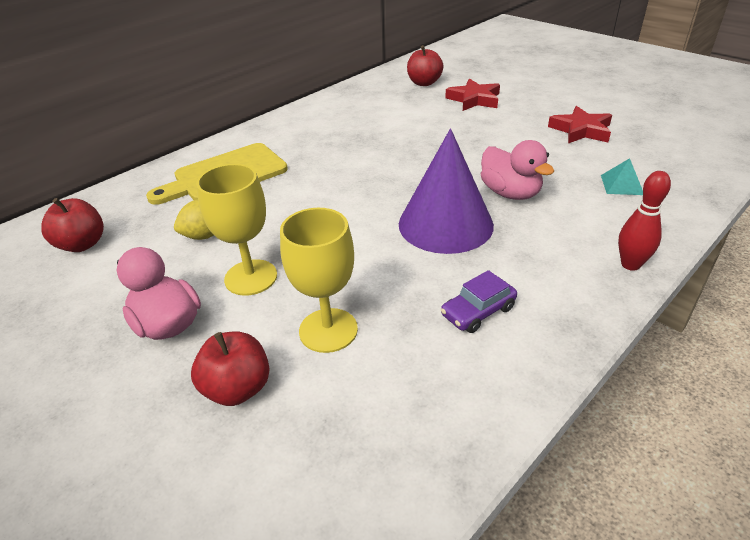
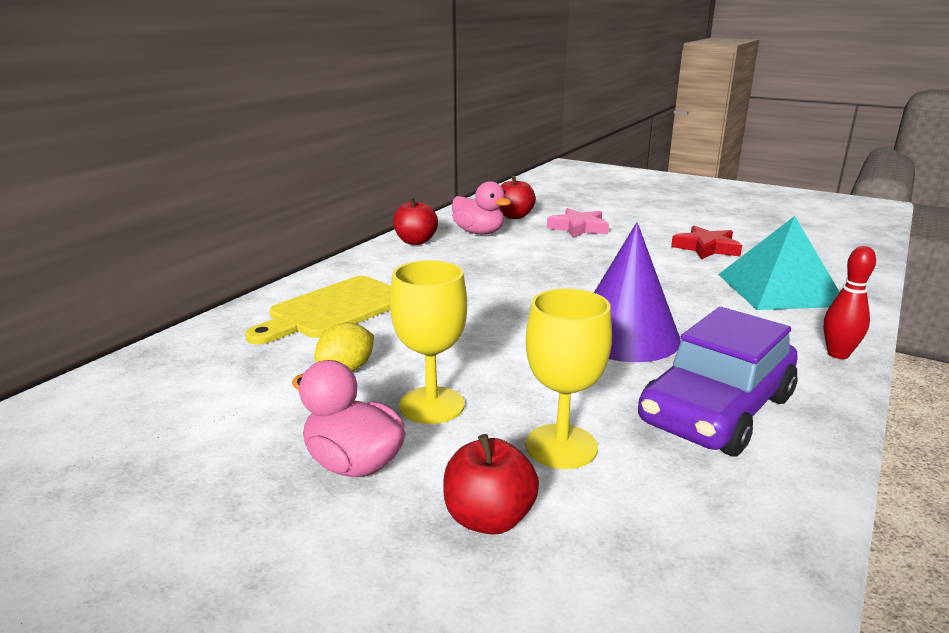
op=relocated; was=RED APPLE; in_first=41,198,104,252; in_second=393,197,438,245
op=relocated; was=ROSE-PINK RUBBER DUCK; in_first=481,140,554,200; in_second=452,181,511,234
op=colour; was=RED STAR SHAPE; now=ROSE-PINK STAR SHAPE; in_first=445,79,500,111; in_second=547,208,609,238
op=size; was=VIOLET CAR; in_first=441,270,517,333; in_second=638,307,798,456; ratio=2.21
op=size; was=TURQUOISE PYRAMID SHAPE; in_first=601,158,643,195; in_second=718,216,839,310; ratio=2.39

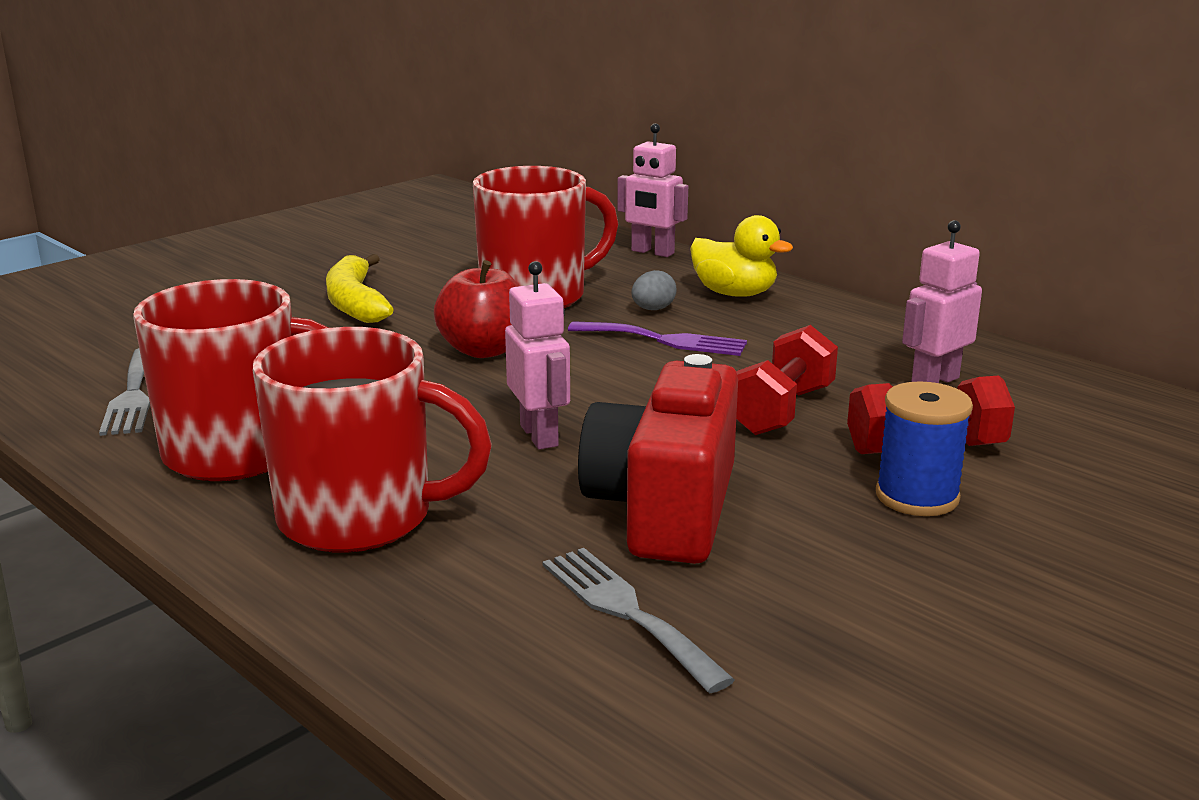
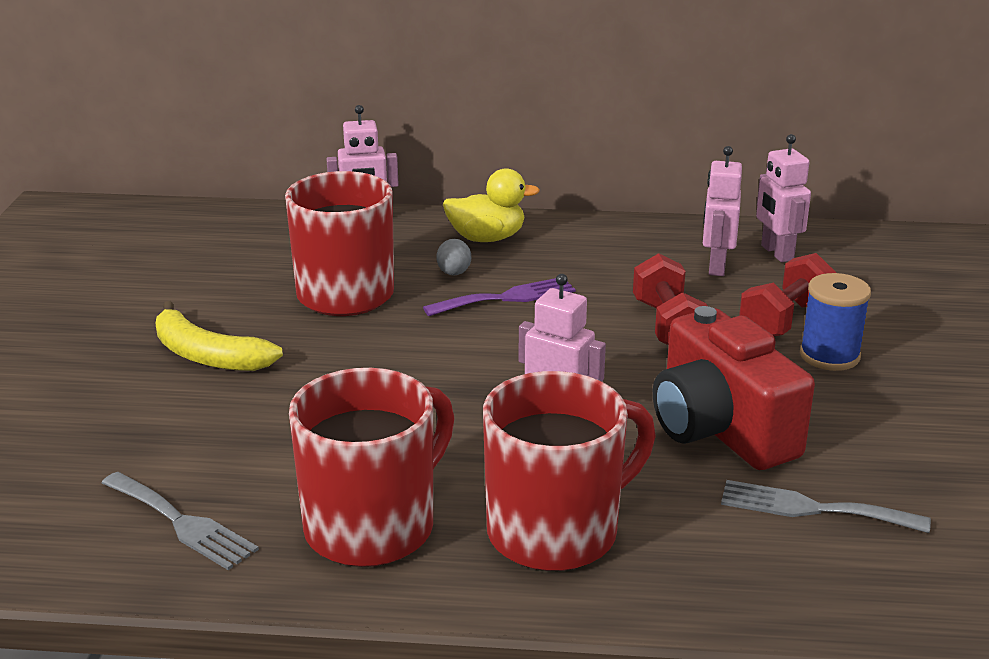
op=appeared; now=ROSE-PINK TOY ROBOT; in_second=756,134,811,262
op=missing; was=RED APPLE; in_first=434,260,519,358

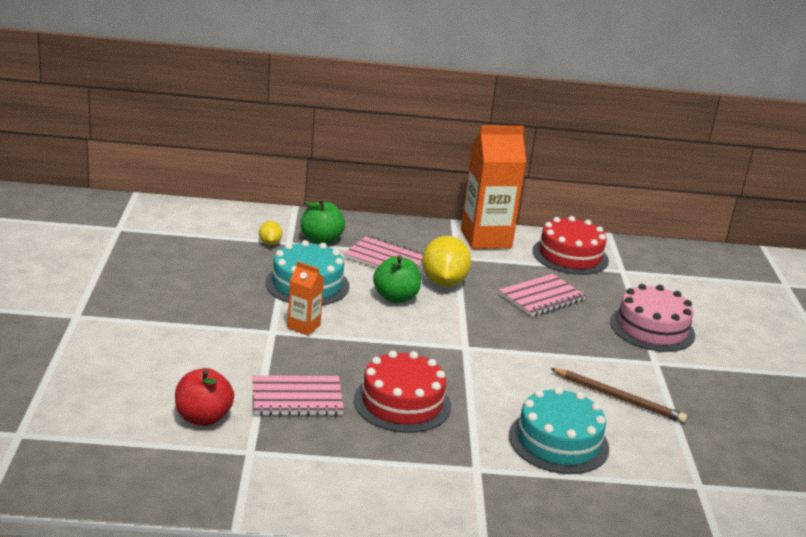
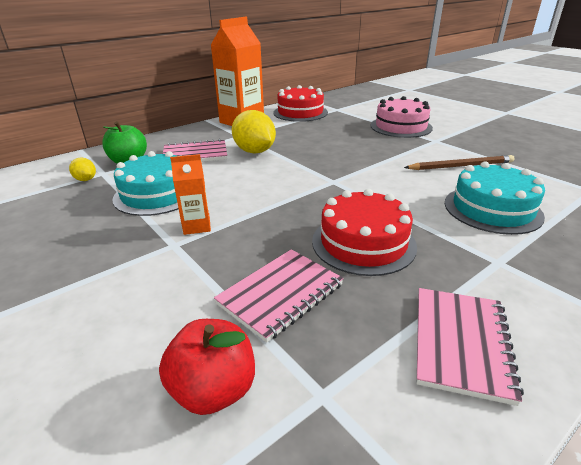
op=relocated; was=ROSE-PINK EXERCISE BOOK; in_first=499,274,586,317; in_second=416,288,524,406
op=missing; was=LEAF-GREEN APPLE; in_first=373,255,421,303

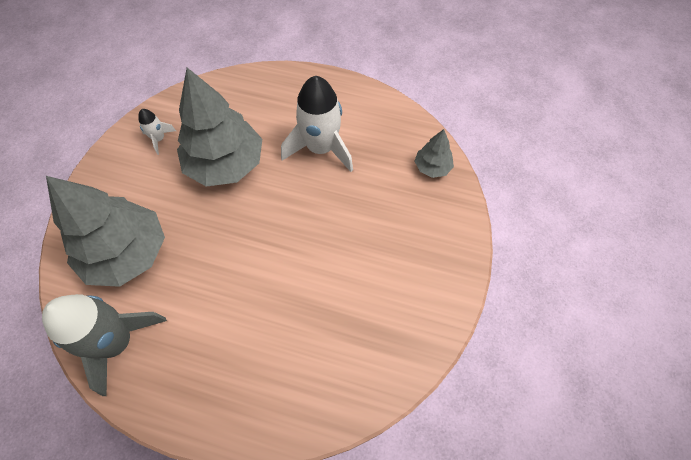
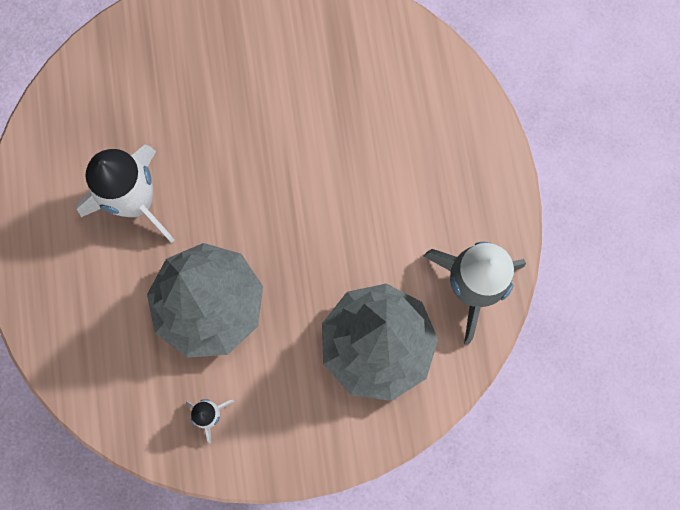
op=missing; was=ASH-GREY TREE; in_first=415,129,454,178

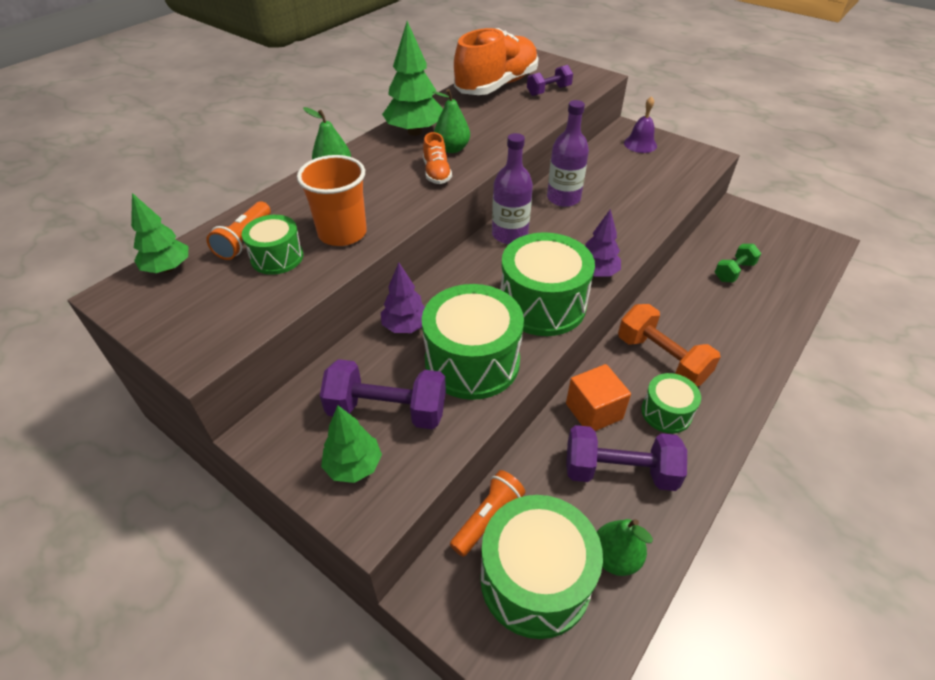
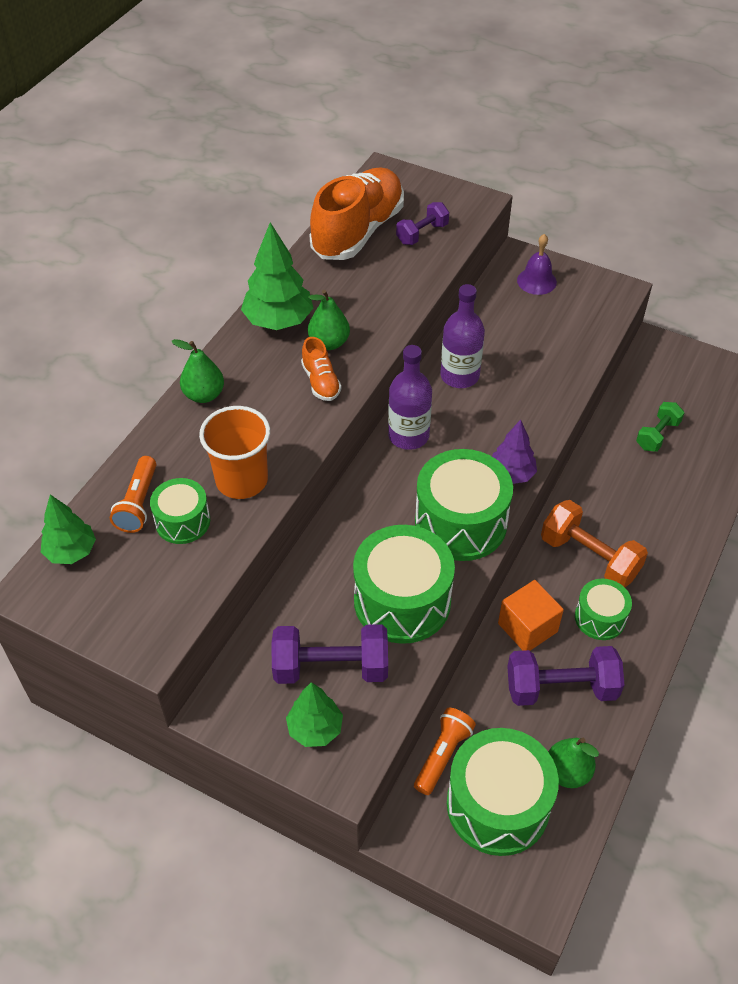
op=missing; was=VIOLET TREE; in_first=381,263,425,333

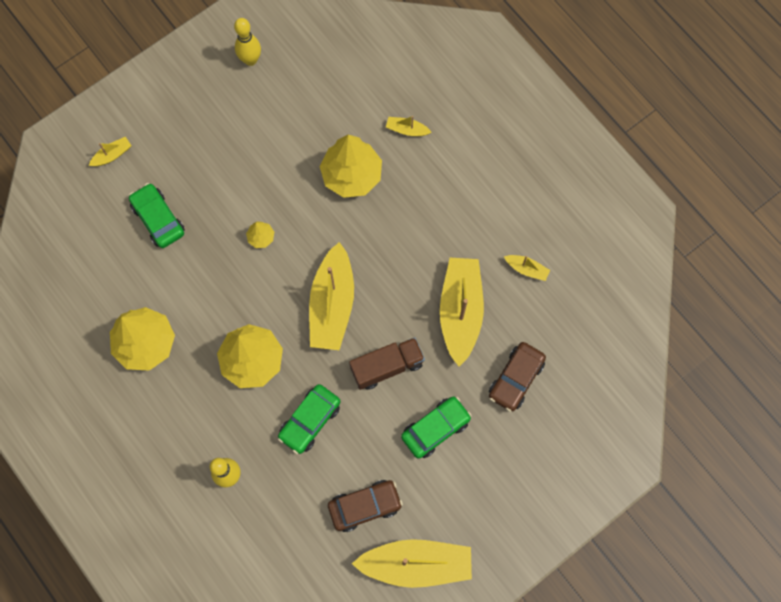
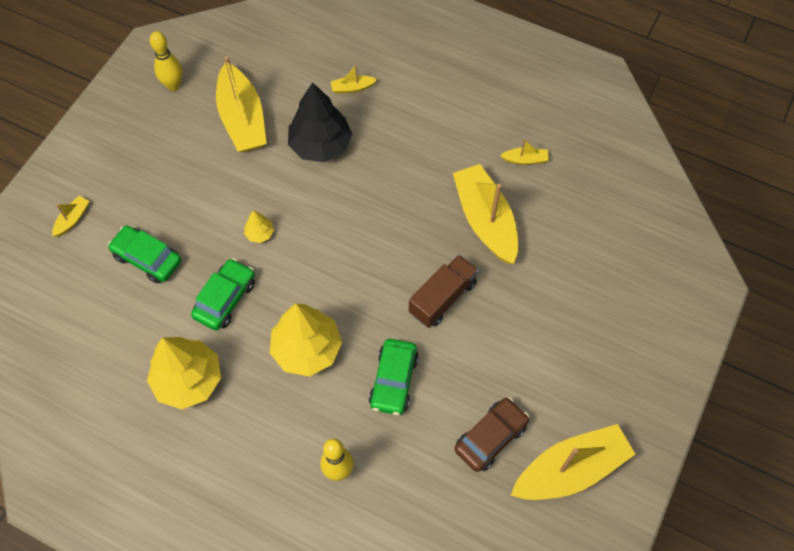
op=relocated; was=LEAF-GREEN CAR; in_first=401,396,472,459; in_second=191,258,255,331
op=relocated; was=GOLDEN TOY BOAT; in_first=309,242,354,350; in_second=216,56,267,152
op=colour; was=GOLDEN TREE; now=EBONY TREE; in_first=320,135,382,198; in_second=288,82,352,162
op=missing; was=DARK BROWN CAR; in_first=489,342,546,412

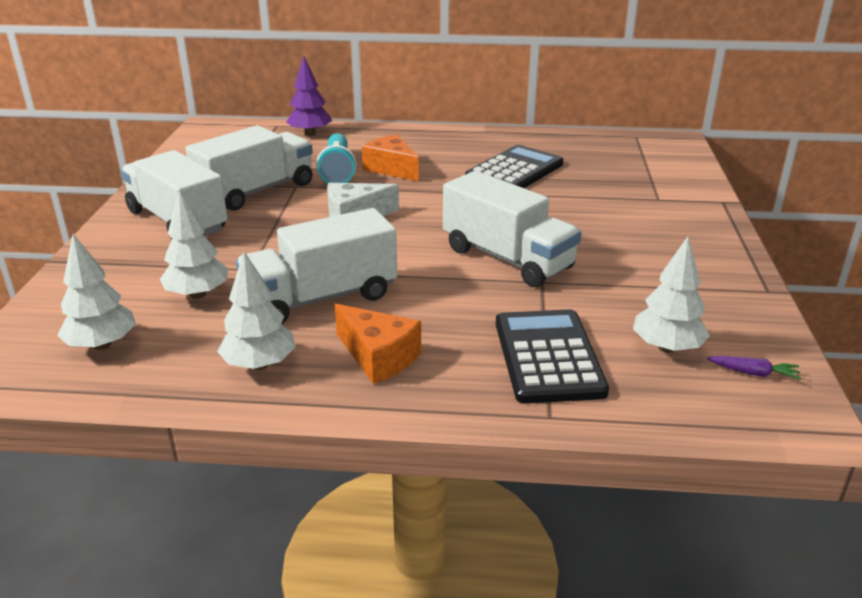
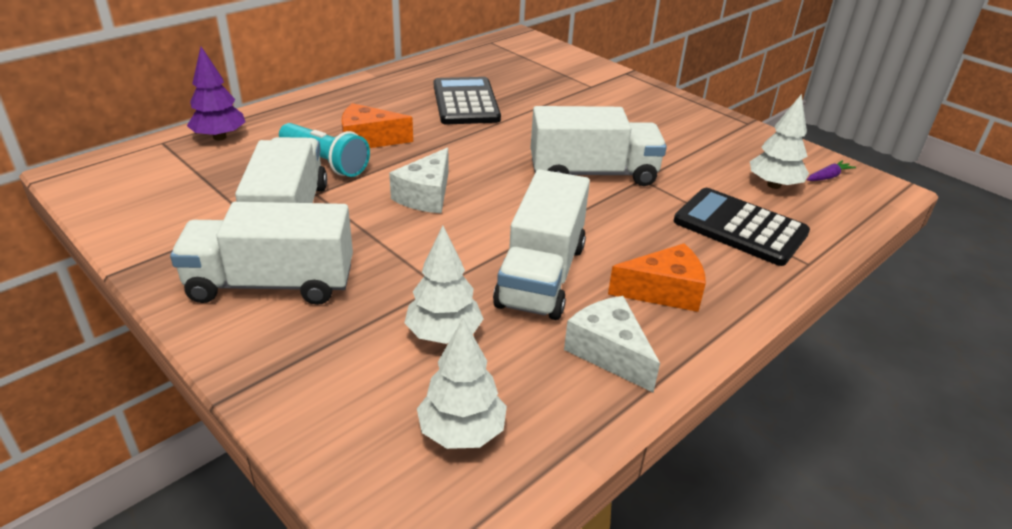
op=exchanged; was=SNOW-WHITE TREE; now=SNOW-WHITE CHEESE; in_first=217,251,296,370; in_second=564,296,660,392

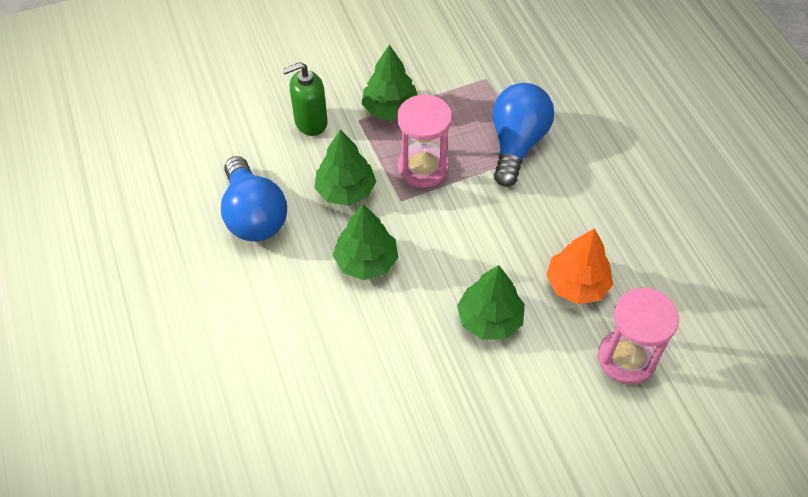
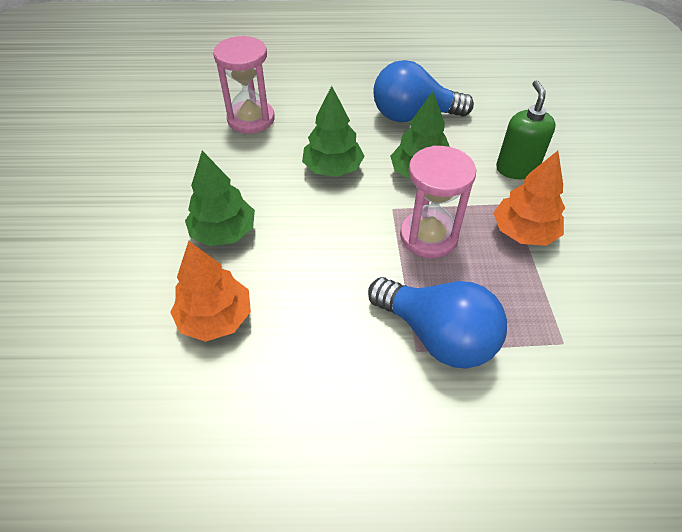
op=relocated; was=ROSE-PINK SANDGLASS; in_first=598,288,679,385; in_second=213,36,275,134
op=colour; was=LEAF-GREEN TREE; now=ORANGE-COLOURED TREE; in_first=362,45,418,121; in_second=494,151,565,246

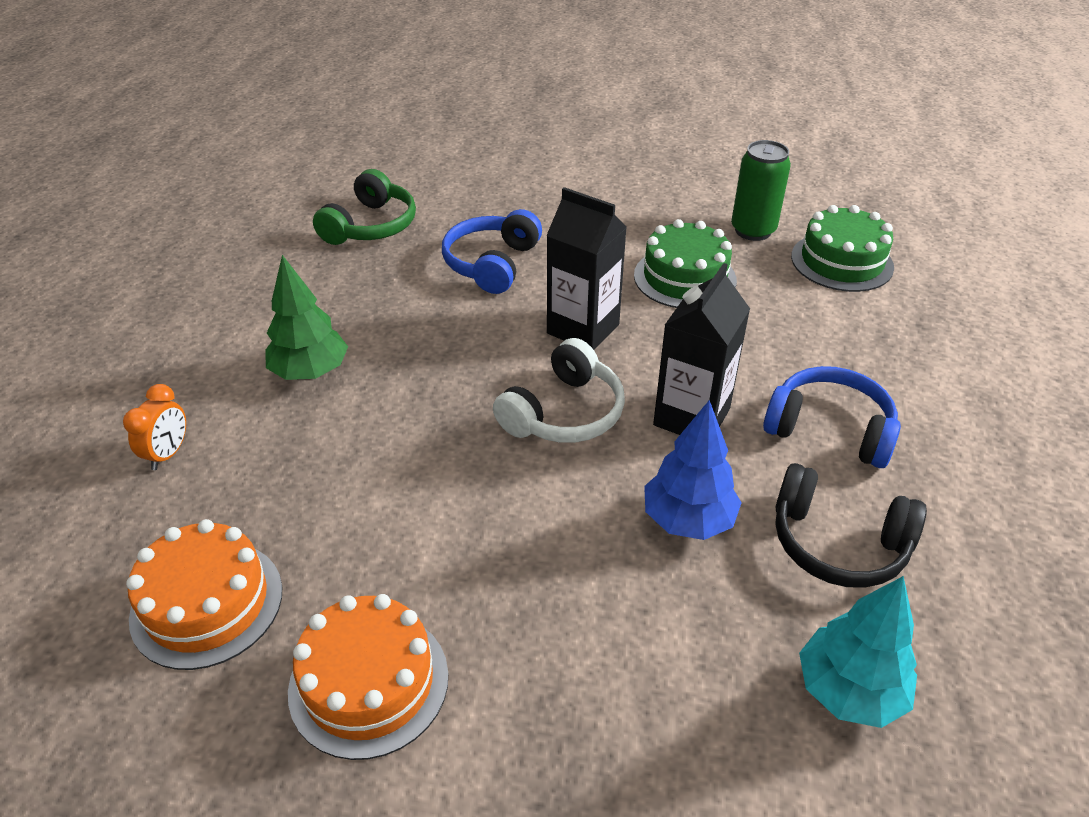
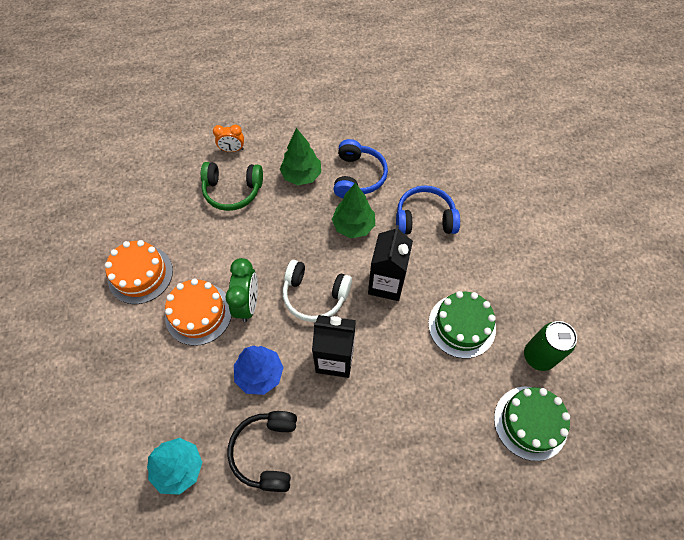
op=relocated; was=ORANGE-COLOURED GATEAU; in_first=126,519,282,670; in_second=165,279,232,346
op=relocated; was=LEAF-GREEN HEADSET; in_first=313,169,416,245; in_second=201,162,263,211
op=appeared; now=LEAF-GREEN BEDSIDE CLOCK; in_second=226,258,258,322
op=appeared; now=LEAF-GREEN TREE; in_second=332,183,375,238
op=relocated; was=BLUE HEADSET; in_first=763,366,901,468; in_second=333,139,388,198

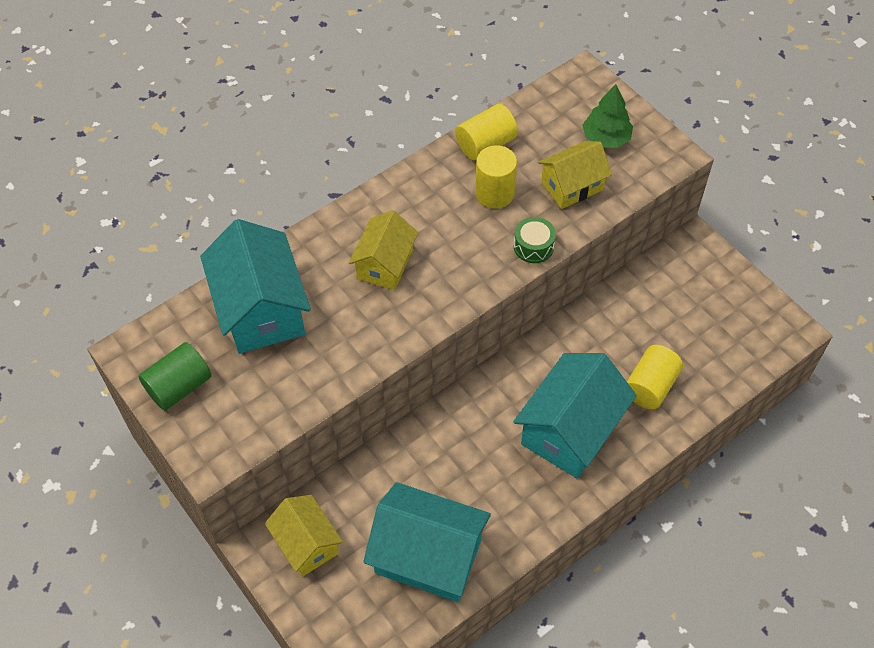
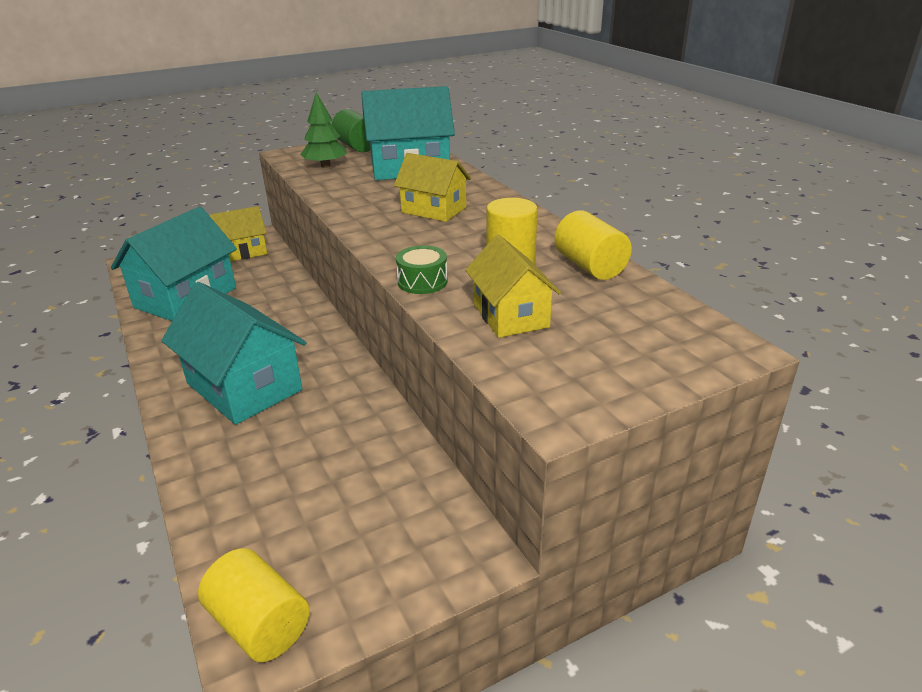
op=relocated; was=GOLDEN SOLID CYLINDER; in_first=627,345,683,409; in_second=198,548,310,662
op=relocated; was=LEAF-GREEN TREE; in_first=582,84,633,148; in_second=300,92,347,168

